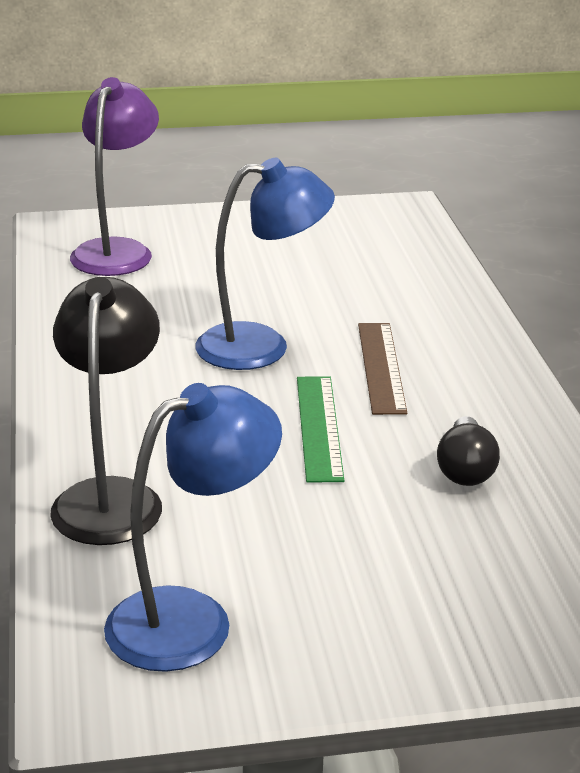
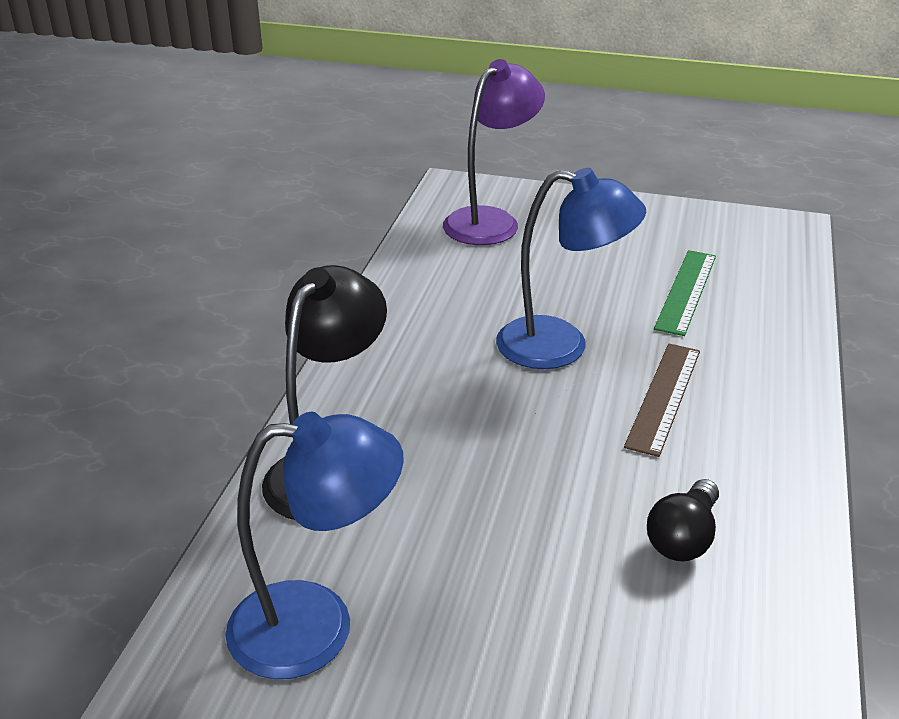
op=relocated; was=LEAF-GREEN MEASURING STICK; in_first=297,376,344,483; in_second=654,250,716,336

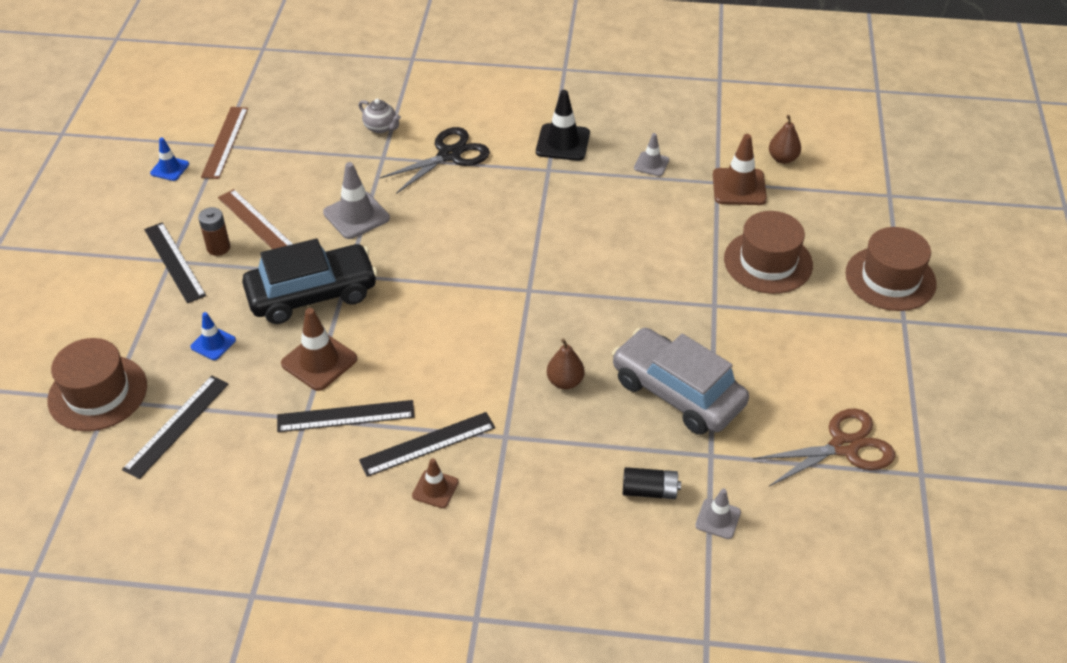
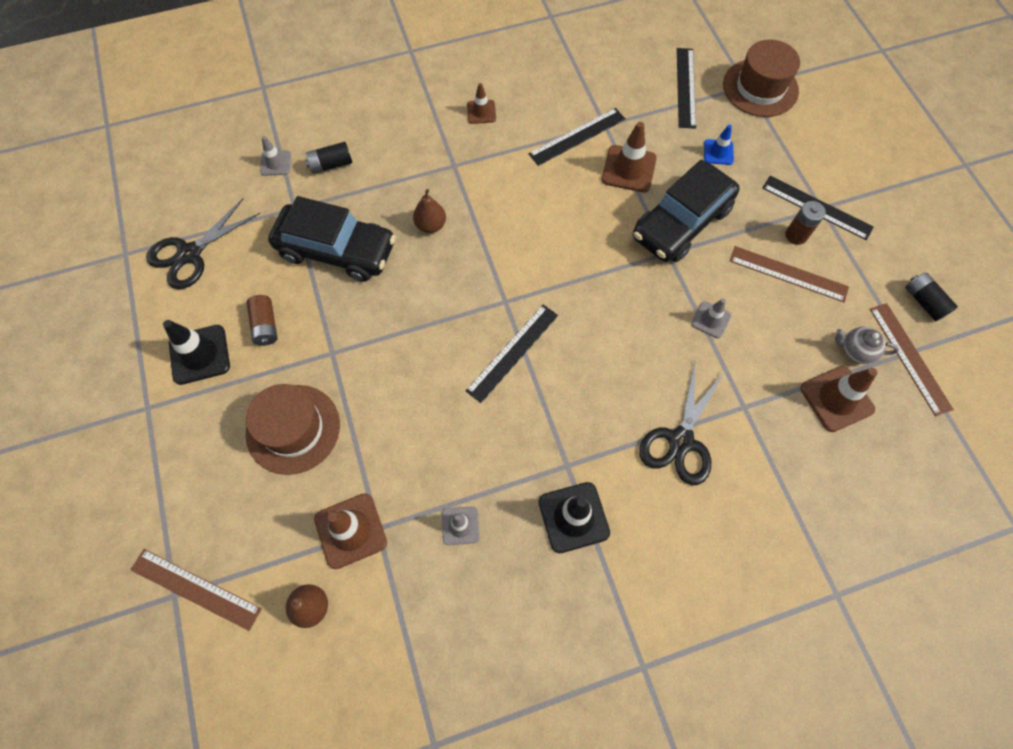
op=appeared; now=DARK BROWN MEASURING STICK; in_second=130,549,262,631
op=colour; was=DARK BROWN PAIR OF SCISSORS; now=EBONY PAIR OF SCISSORS; in_first=753,408,895,486; in_second=146,198,260,289
op=appeared; now=EBONY SAFETY CONE; in_second=163,320,230,385
op=appeared; now=DARK BROWN AA BATTERY; in_second=247,295,278,346
op=colour; was=ASH-GREY CAR; now=EBONY CAR; in_first=612,328,749,435; in_second=268,196,396,282
op=relocated; was=EBONY MEASURING STICK; in_first=359,412,495,477; in_second=466,305,558,403
op=size; was=ASH-GREY SAFETY CONE; in_first=323,162,390,239; in_second=691,299,731,338; ratio=0.6
op=appeared; now=DARK BROWN SAFETY CONE; in_second=801,366,878,432
op=relocated; was=ASH-GREY TEA POT; in_first=358,99,401,133; in_second=835,327,899,364
op=exchanged; was=BLUE SAFETY CONE; now=EBONY AA BATTERY; in_first=150,138,189,181; in_second=905,272,958,321
op=missing; was=DARK BROWN TALL HAT; in_first=845,227,937,311

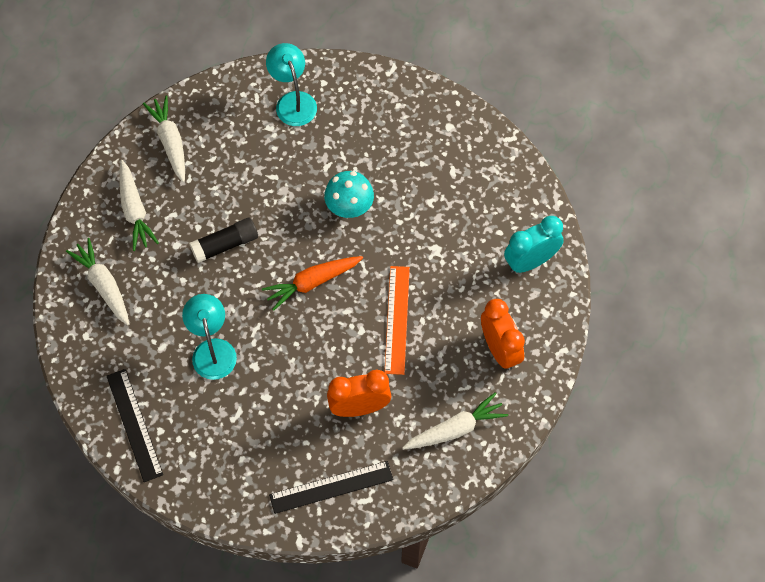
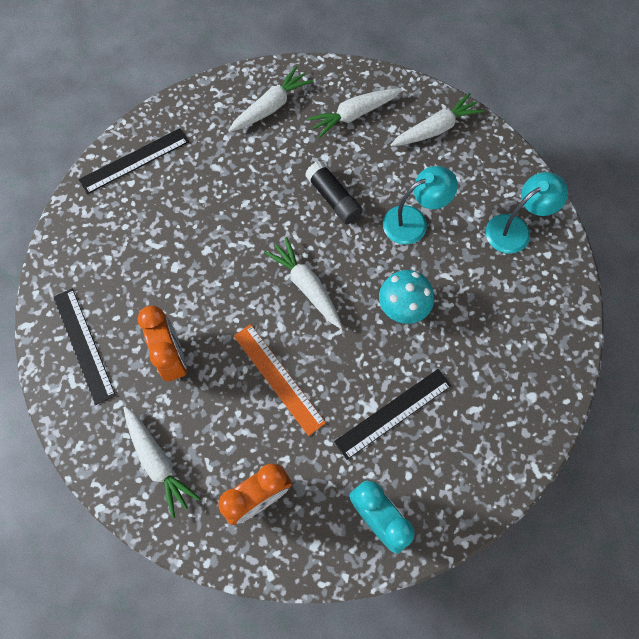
op=spun; was=ORANGE-COLOURED MEASURING STICK; in_first=384,266,410,375; in_second=234,324,326,436; clockwise=60
op=colour; was=ORANGE-COLOURED CARROT; now=SNOW-WHITE CARROT; in_first=262,256,363,311; in_second=264,237,342,329
op=appeared; now=EBONY MEASURING STICK; in_second=334,369,451,460
op=relocated; was=TURQUOISE DESK LAMP; in_first=182,294,237,380; in_second=383,166,458,245

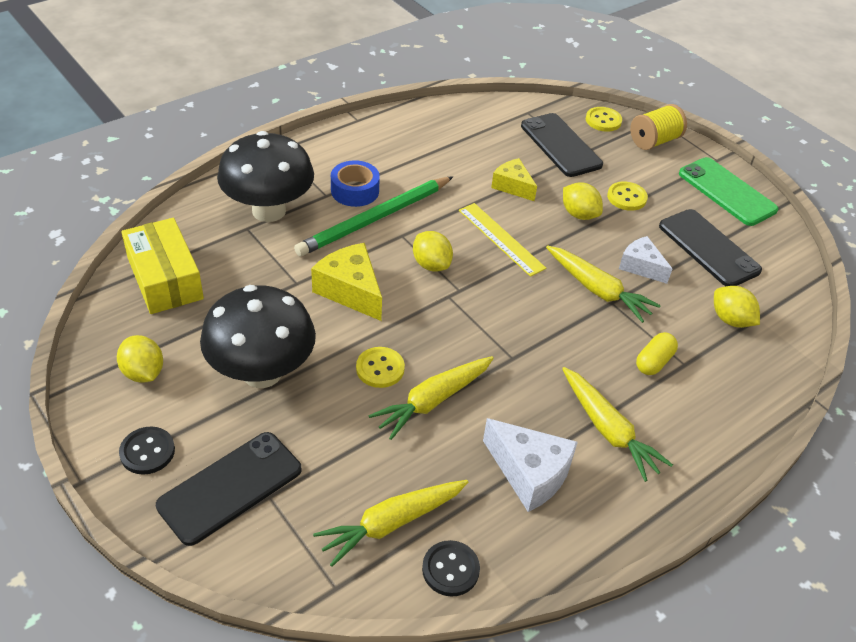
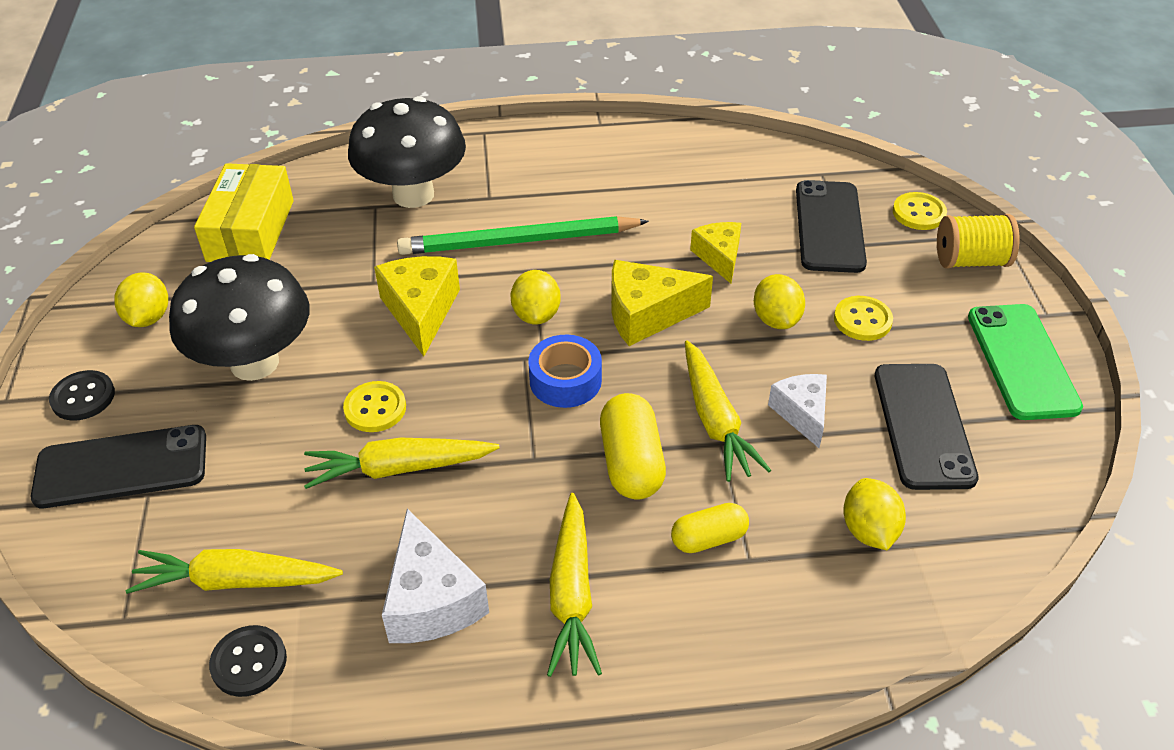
op=relocated; was=BLUE STICKY TAPE; in_first=331,160,380,207; in_second=528,335,602,408
op=appeared; now=GOLDEN CAPSULE; in_second=600,393,666,499
op=exchanged; was=GOLDEN MEASURING STICK; now=GOLDEN CHEESE; in_first=459,203,547,277; in_second=611,260,713,346

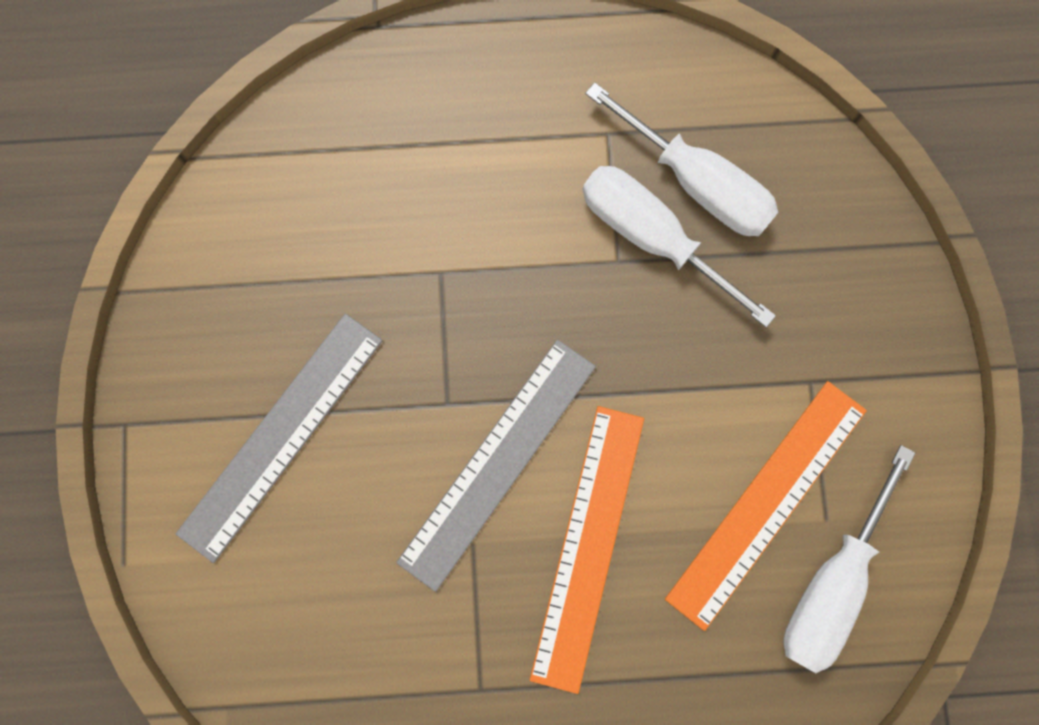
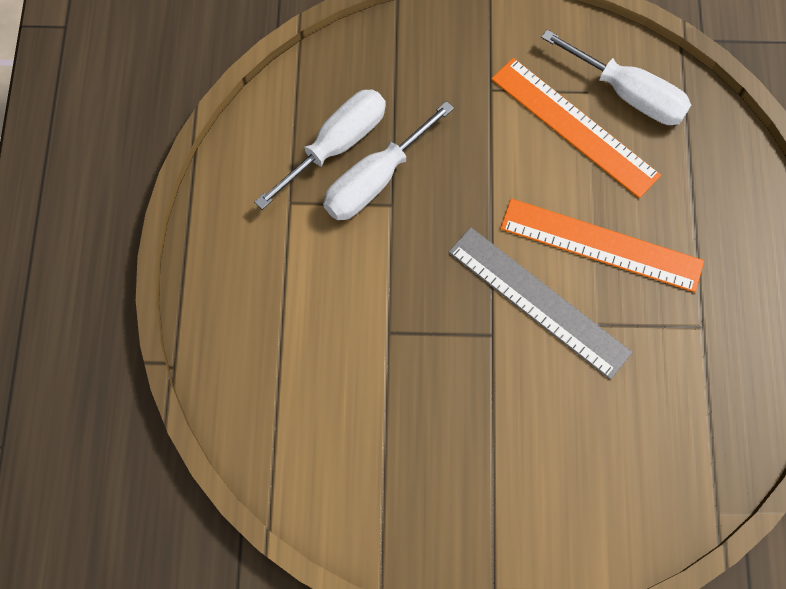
op=missing; was=ASH-GREY MEASURING STICK; in_first=176,313,383,563

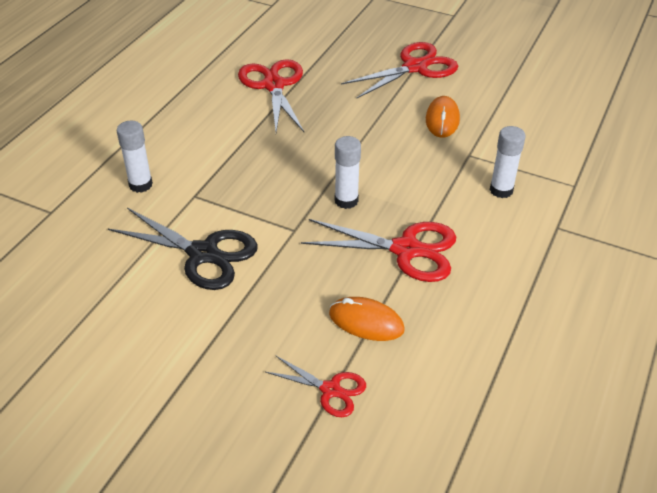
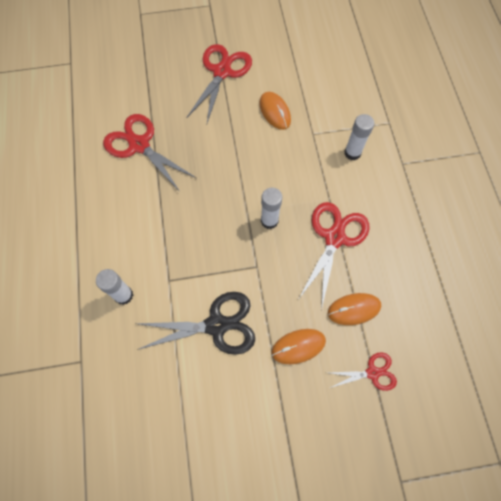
op=appeared; now=ORANGE-COLOURED MOUSE; in_second=271,329,326,364
op=spun; was=RED PAIR OF SCISSORS; in_first=301,219,456,282; in_second=298,202,369,310; clockwise=-45

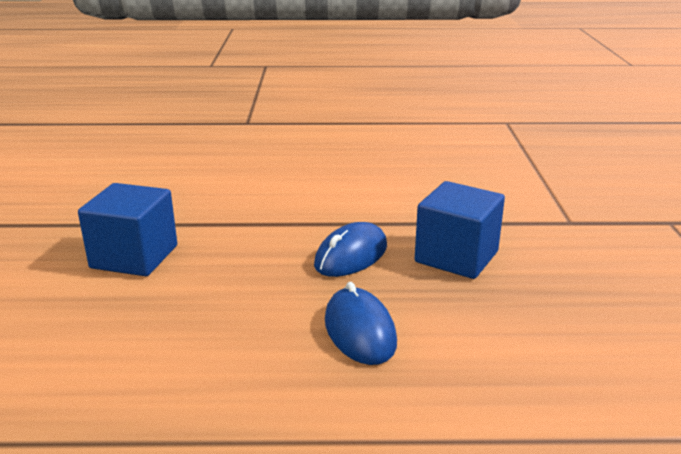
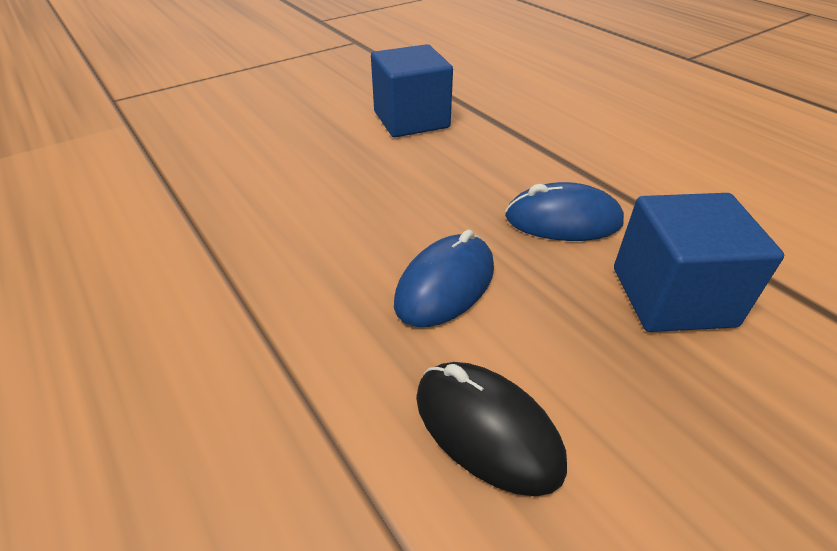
op=appeared; now=EBONY MOUSE; in_second=416,362,567,496

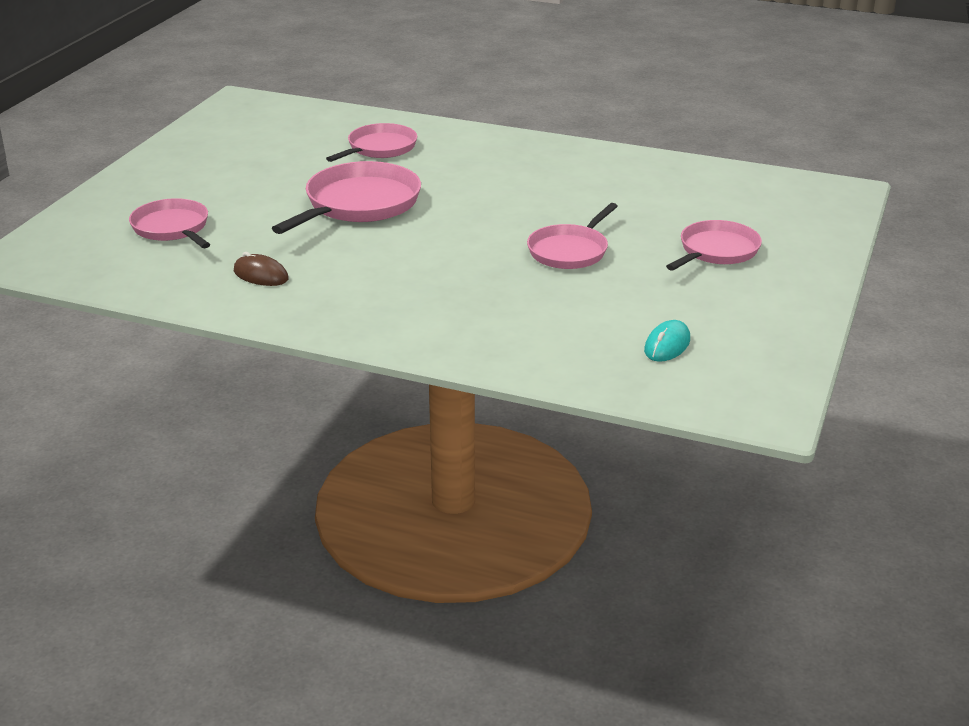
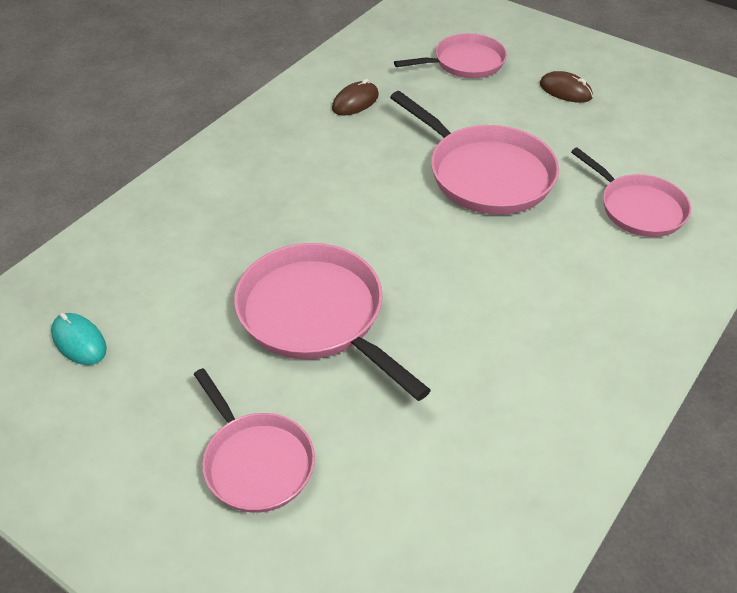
op=size; was=ROSE-PINK PAN; in_first=527,203,618,269; in_second=234,243,431,401; ratio=1.53
op=appeared; now=DARK BROWN MOUSE; in_second=540,71,593,103

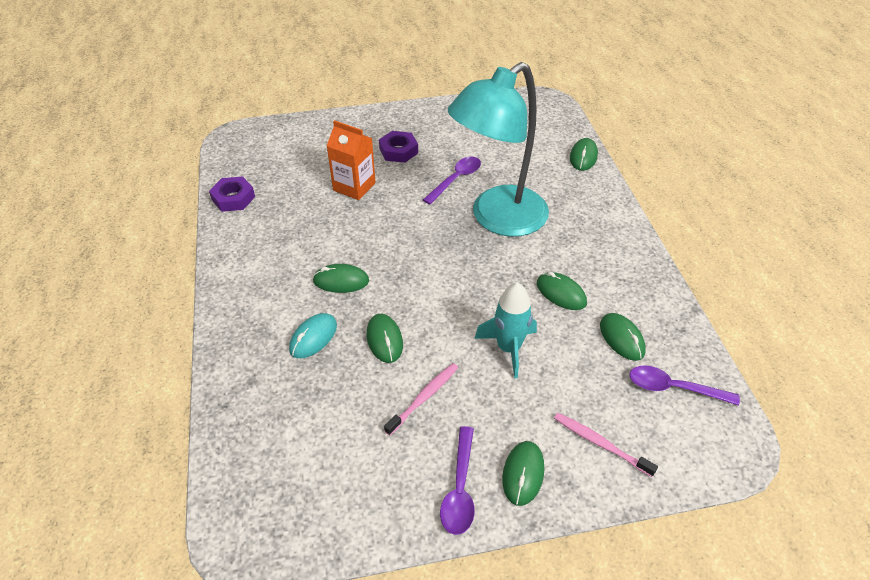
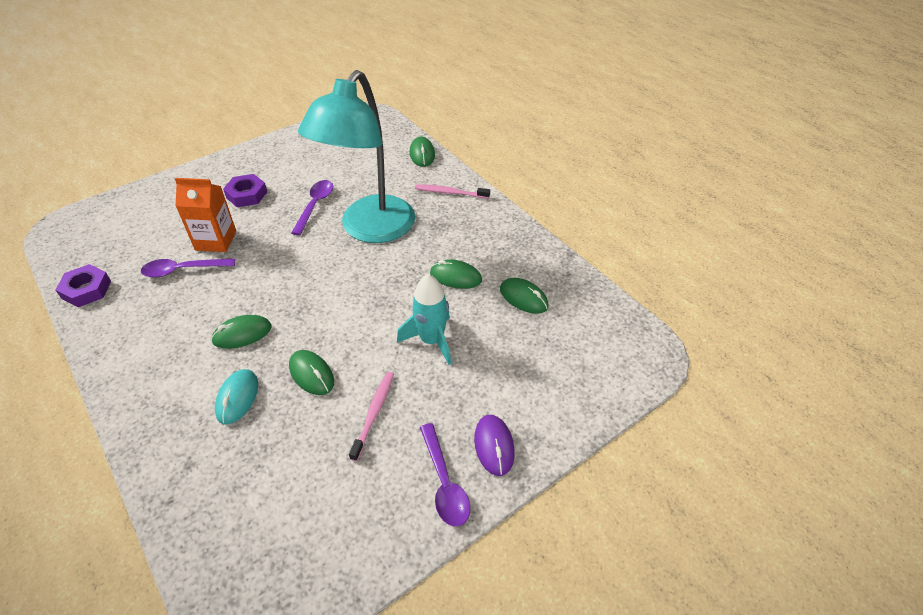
op=relocated; was=VIOLET TEASPOON; in_first=629,366,740,405; in_second=141,258,235,278
op=relocated; was=ROSE-PINK TOOTH BRUSH; in_first=554,413,658,477; in_second=415,184,490,199
op=colour; was=LEAF-GREEN MOUSE; now=VIOLET MOUSE; in_first=502,441,544,506; in_second=474,415,515,476

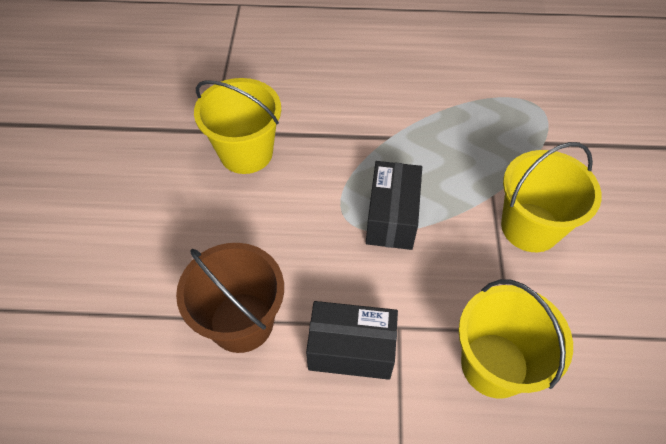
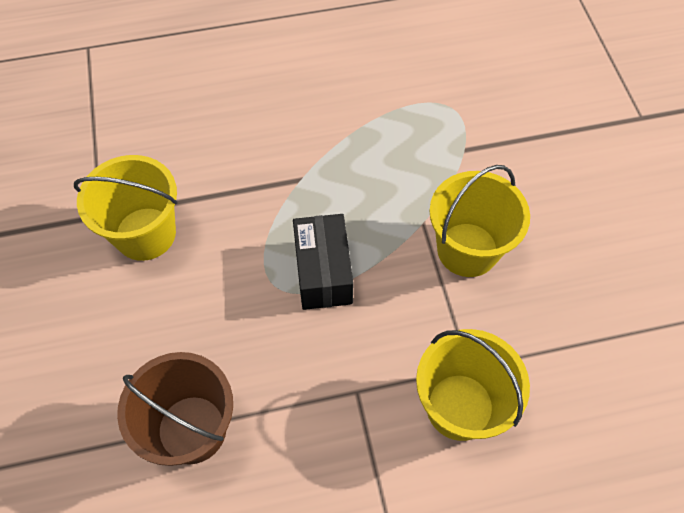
op=missing; was=EBONY BOX; in_first=306,301,398,380

